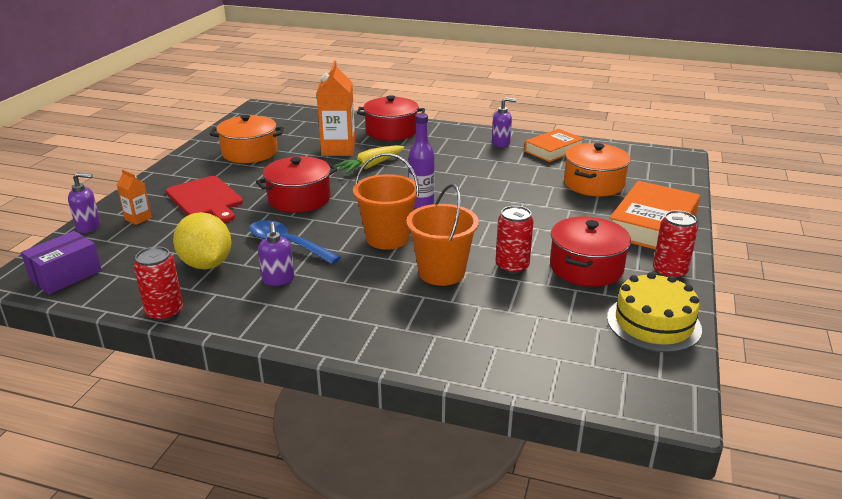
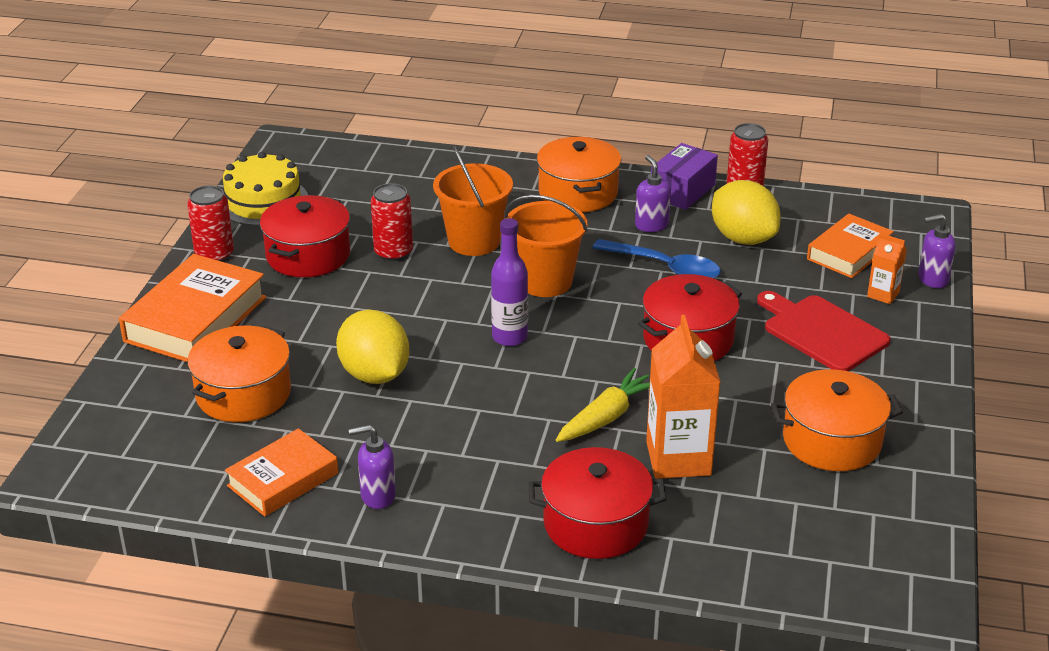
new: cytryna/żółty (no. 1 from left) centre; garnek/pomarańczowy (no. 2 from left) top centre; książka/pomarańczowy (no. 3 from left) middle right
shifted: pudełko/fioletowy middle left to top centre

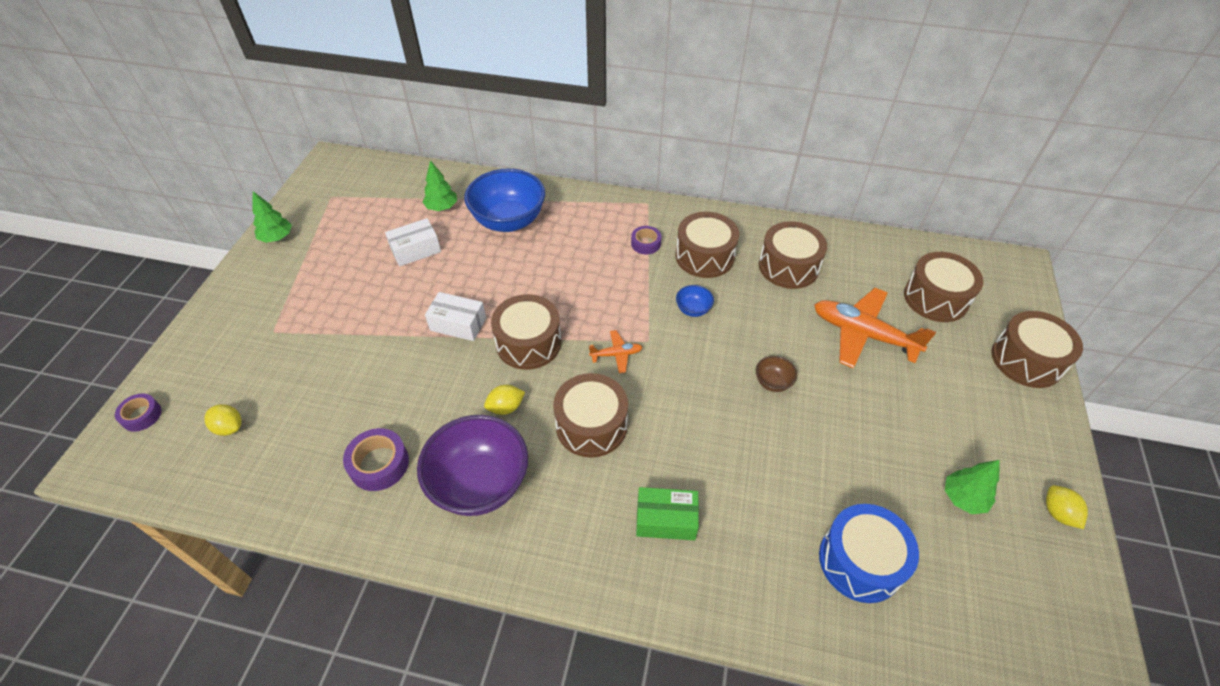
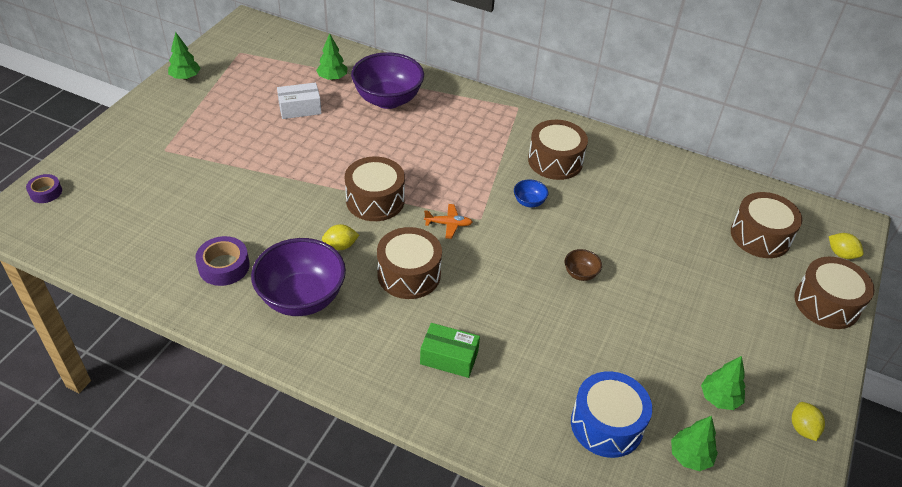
gone: pudełko/biały (no. 2 from left) centre; taśma klejąca/fioletowy (no. 3 from left) centre; bęben/brązowy (no. 4 from left) centre; samolot/pomarańczowy (no. 2 from left) middle right
new: drzewko/zielony (no. 3 from left) bottom right
shifted: cytryna/żółty (no. 1 from left in the first image) middle left to cytryna/żółty (no. 3 from left) middle right
repainted: miska/niebieski (no. 1 from left) top centre to miska/fioletowy (no. 2 from left) top centre

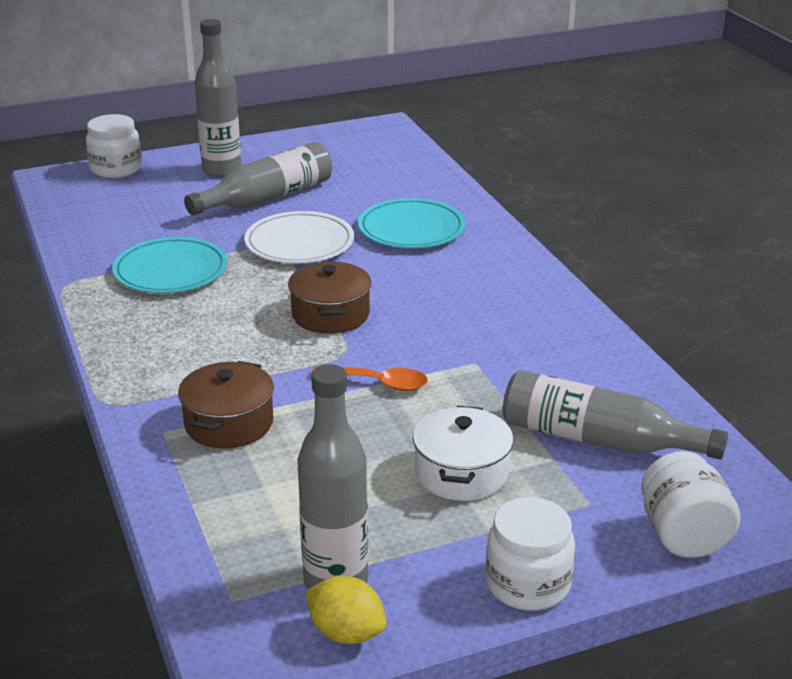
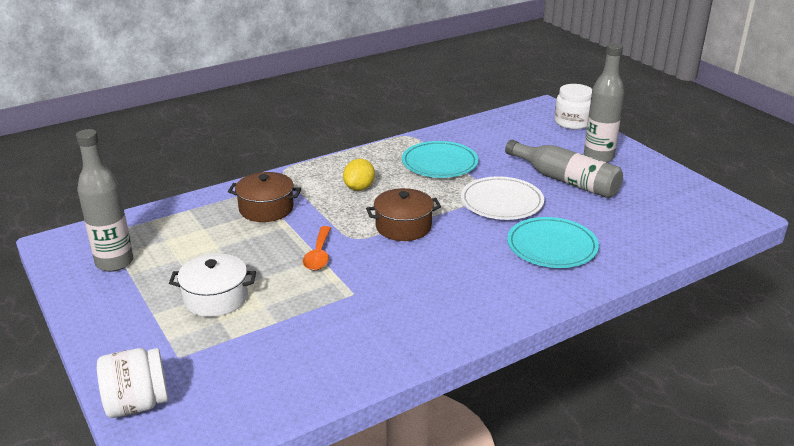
gone: słoik/biały (no. 2 from left) bottom right; butelka/szary (no. 4 from left) middle right
shifted: cytryna/żółty bottom centre to centre

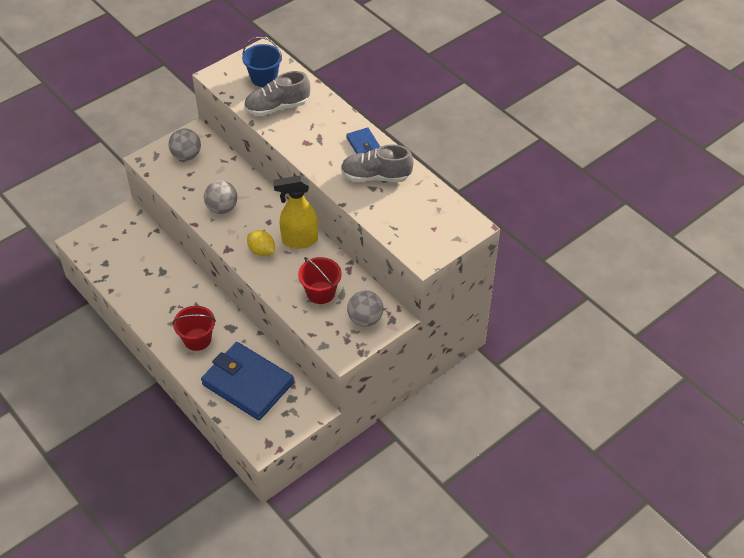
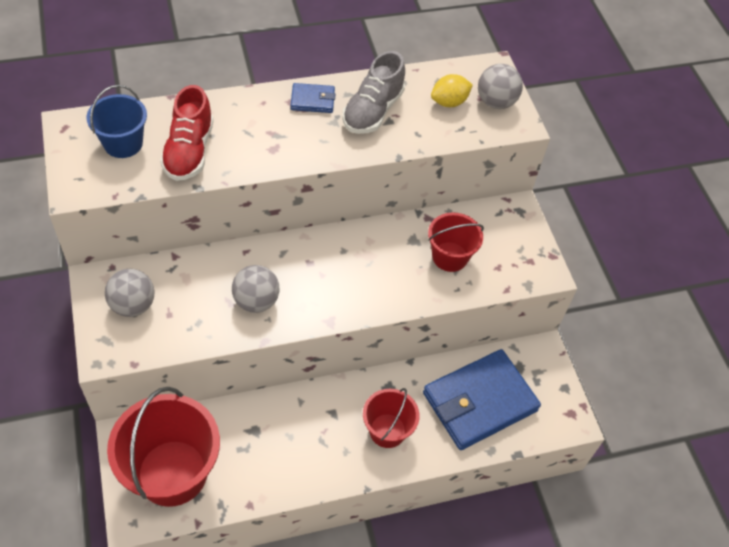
gone: spryskiwacz/żółty centre
new: wiadro/czerwony (no. 1 from left) bottom left
shifted: cytryna/żółty centre to top centre; piłka/szary (no. 3 from left) centre to top right
repainted: but/szary (no. 1 from left) top centre to but/czerwony top left

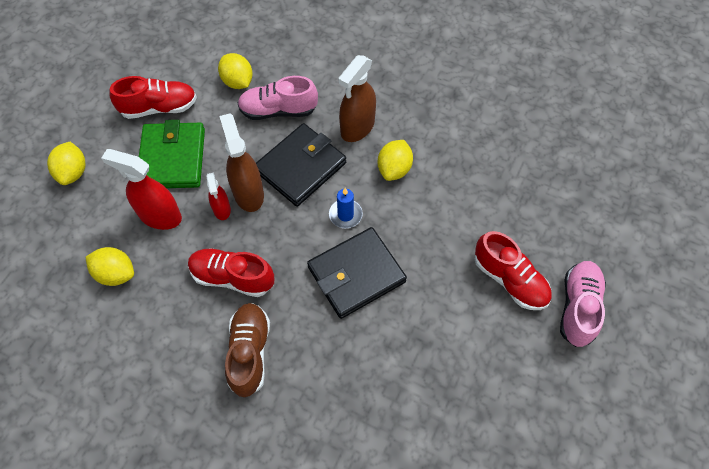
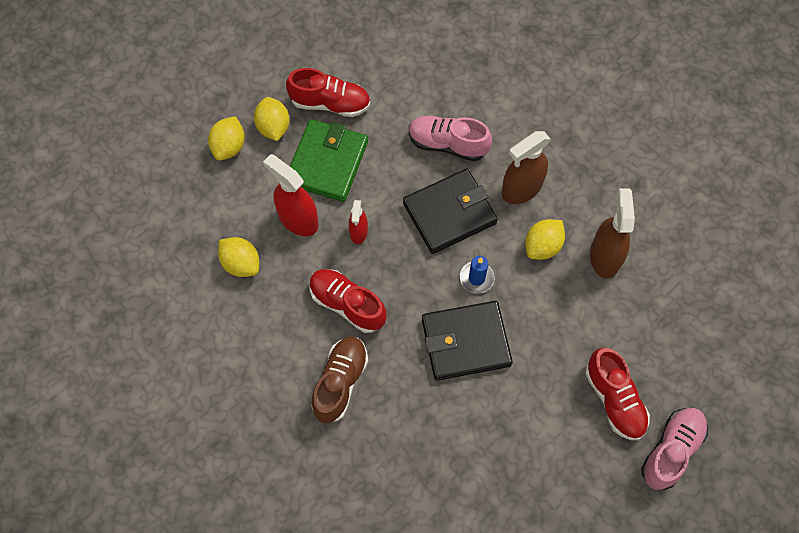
shifted: cytryna/żółty (no. 3 from left) top left to top centre; spryskiwacz/brązowy (no. 1 from left in the first image) centre to spryskiwacz/brązowy (no. 2 from left) middle right

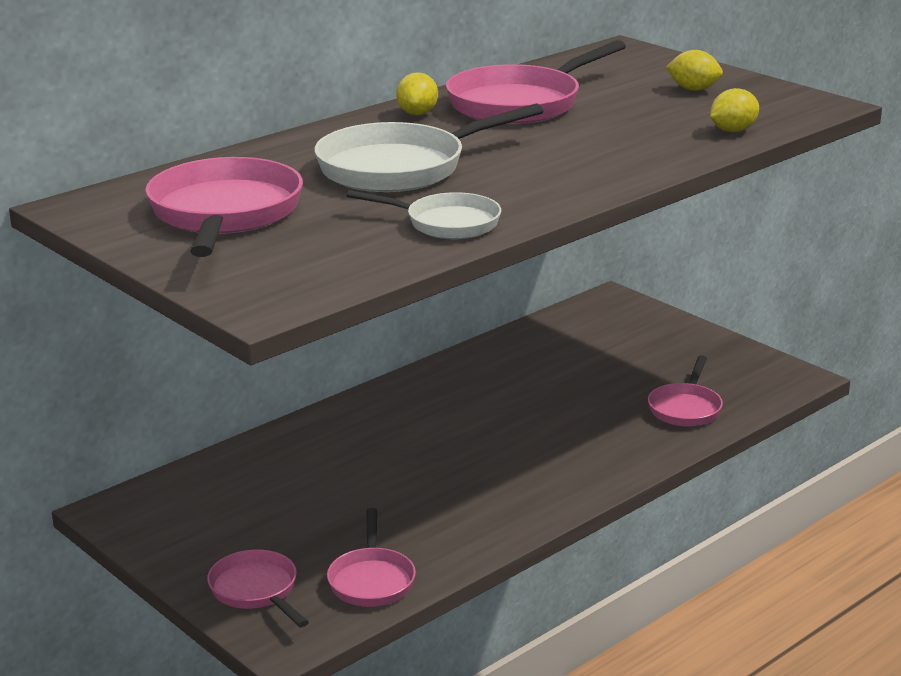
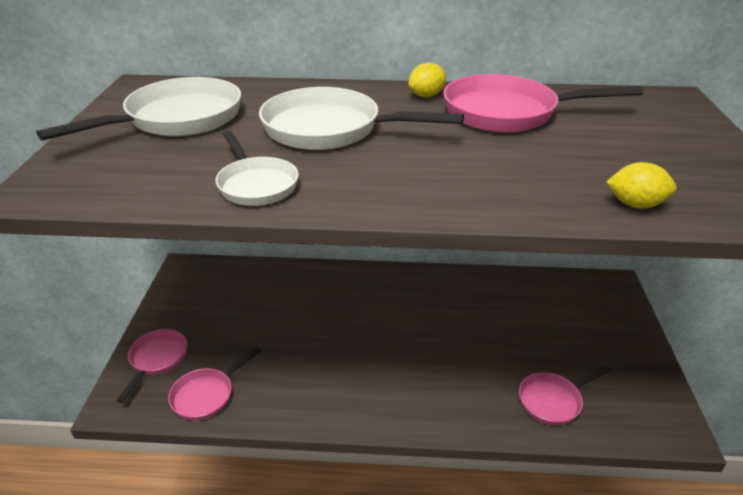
gone: cytryna/żółty (no. 2 from left) top right
repainted: patelnia/różowy (no. 1 from left) top left to patelnia/biały (no. 1 from left) top left

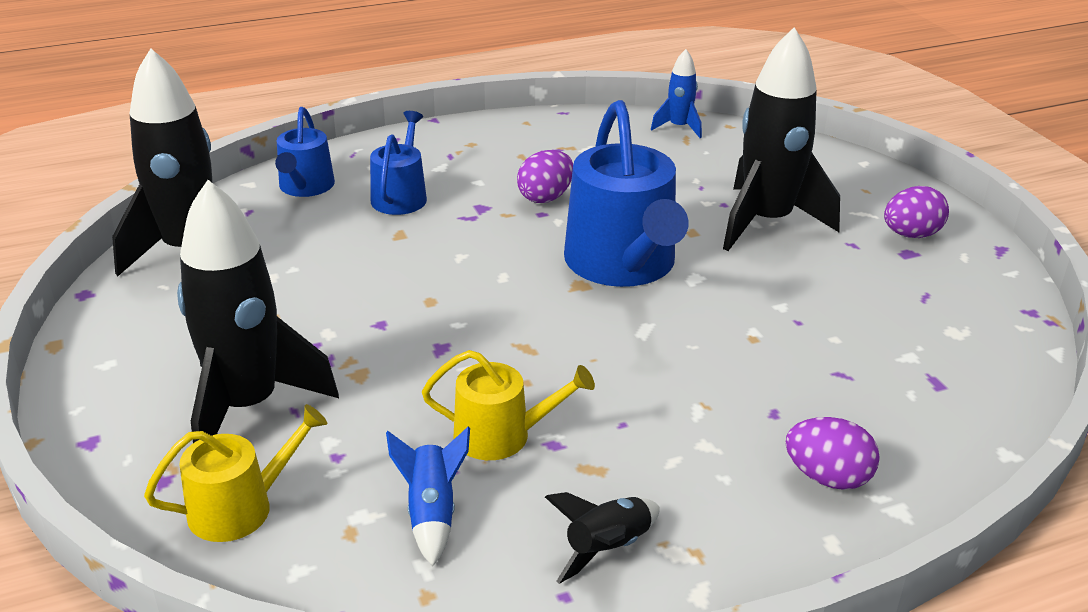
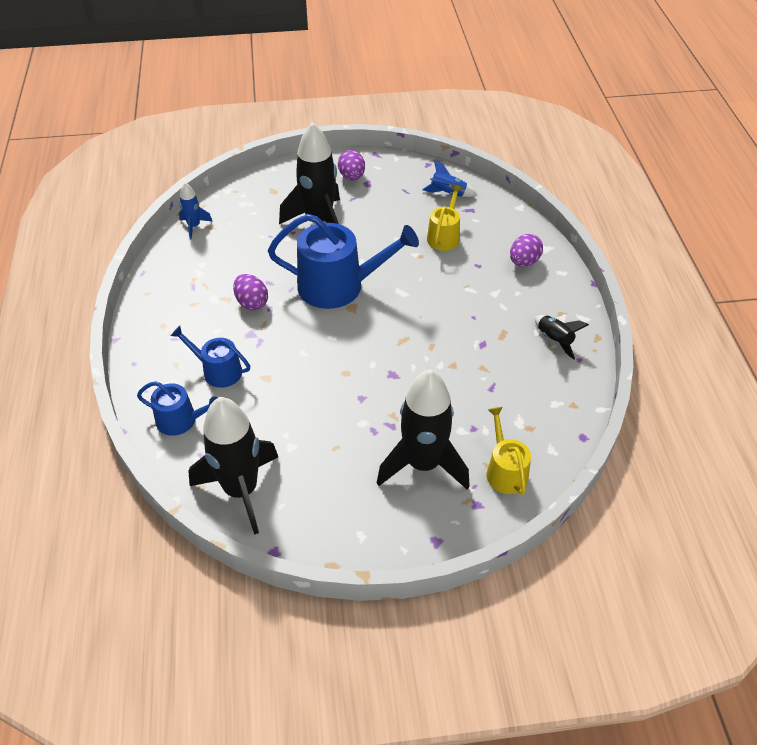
shifted: rakieta/niebieski (no. 1 from left in the first image) bottom centre to rakieta/niebieski (no. 2 from left) top centre; konewka/żółty (no. 2 from left in the first image) centre to konewka/żółty (no. 1 from left) top centre

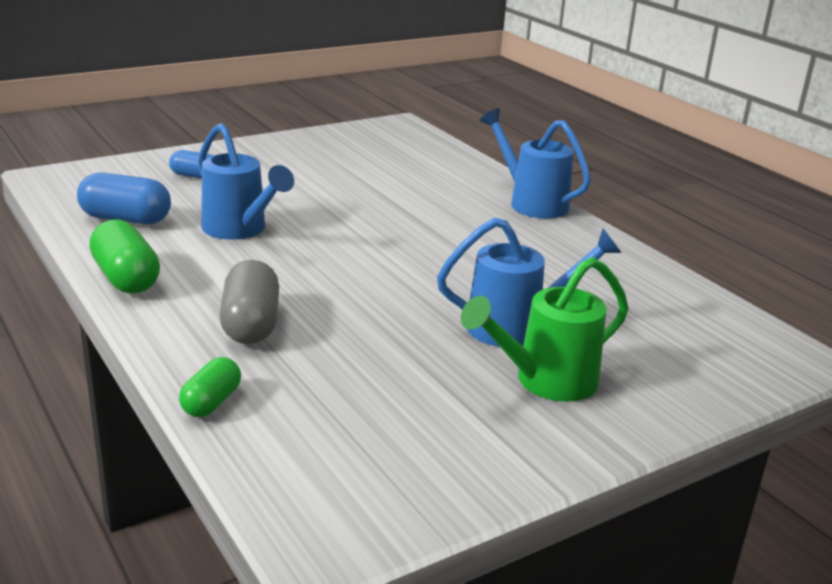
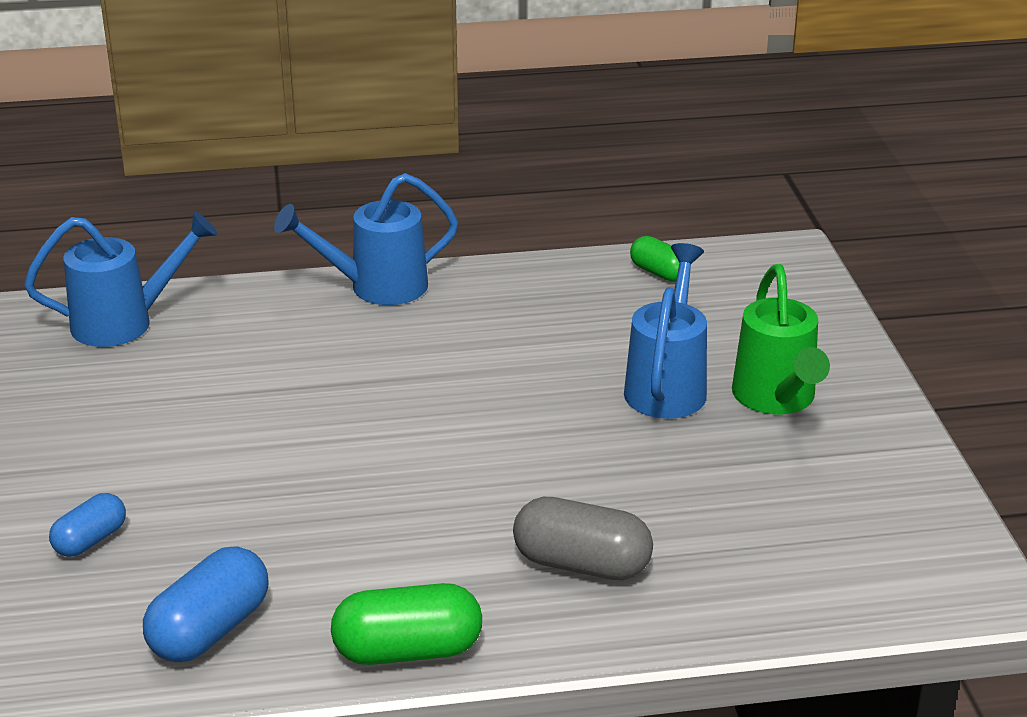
shifted: kapsułka/zielony (no. 2 from left) middle left to centre; konewka/niebieski (no. 1 from left) top left to middle left

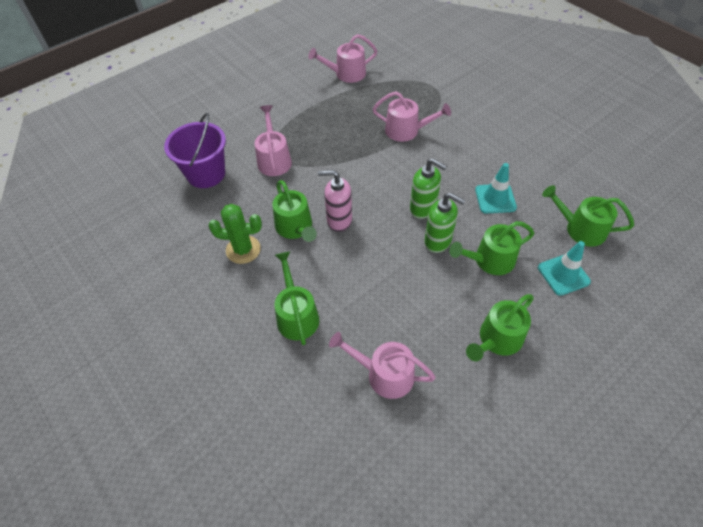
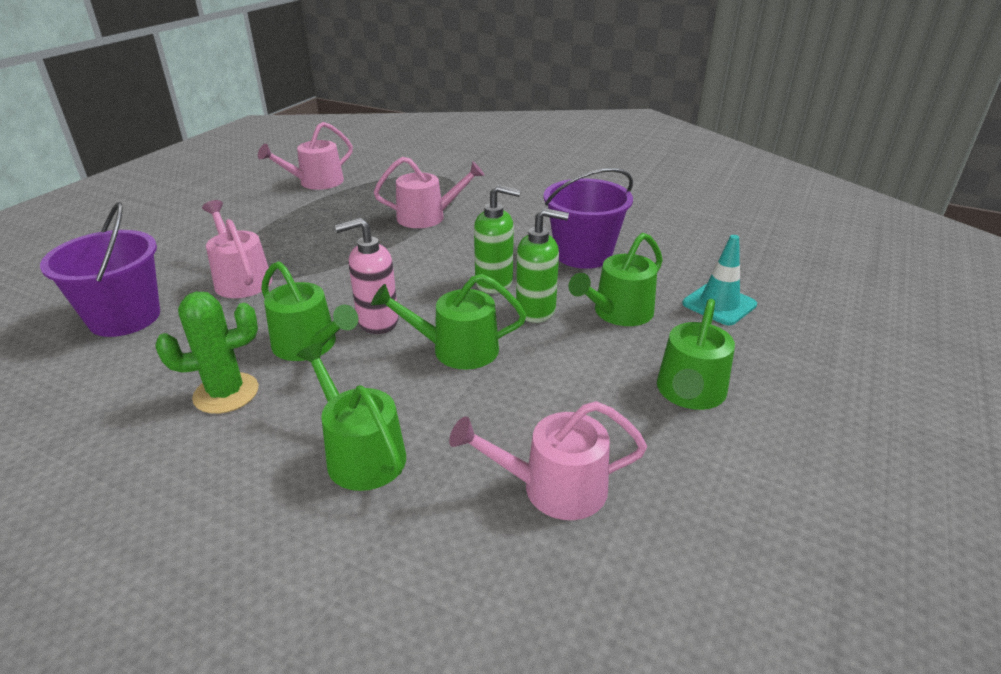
shifted: konewka/zielony (no. 5 from left in the first image) middle right to konewka/zielony (no. 3 from left) centre
swapped: pachołek/turkusowy (no. 1 from left) middle right to wiadro/fioletowy (no. 2 from left) top centre

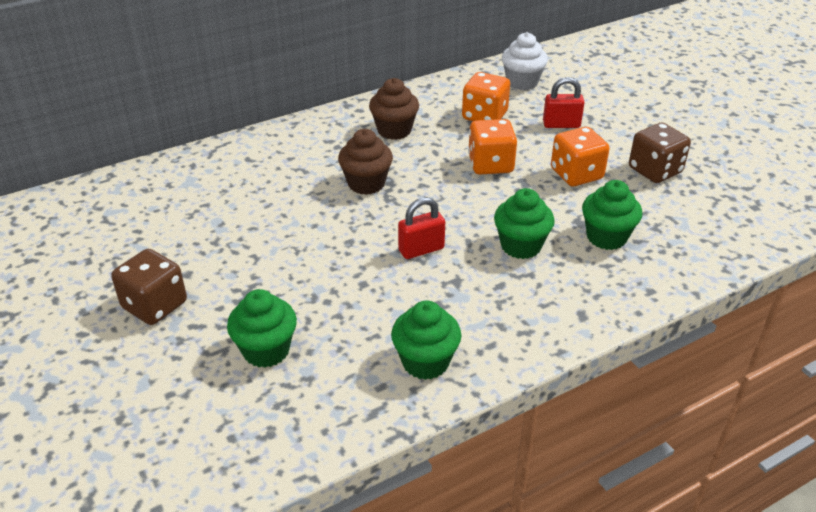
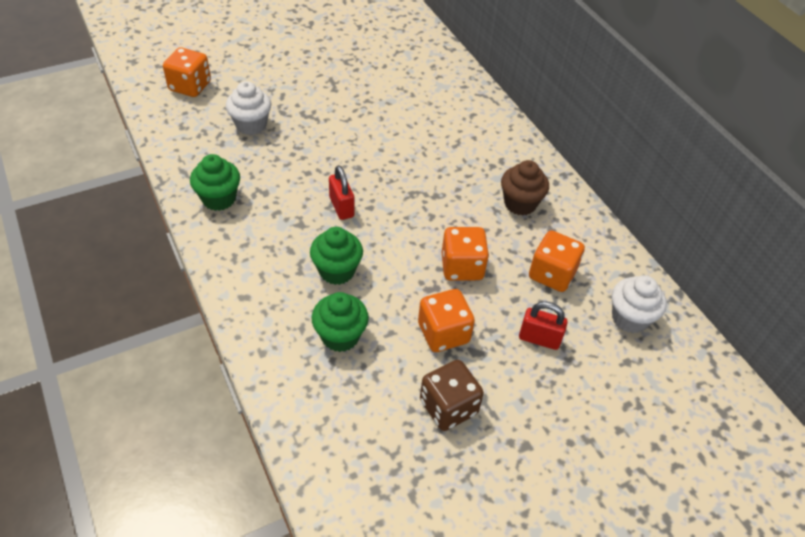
gone: kostka do gry/brązowy (no. 1 from left) middle left; muffinka/brązowy (no. 1 from left) top centre
new: kostka do gry/pomarańczowy (no. 1 from left) top left
repainted: muffinka/zielony (no. 1 from left) middle left to muffinka/biały (no. 1 from left) top left
rotated: kłódka/czerwony (no. 2 from left) top right = middle right 75 degrees counterclockwise

